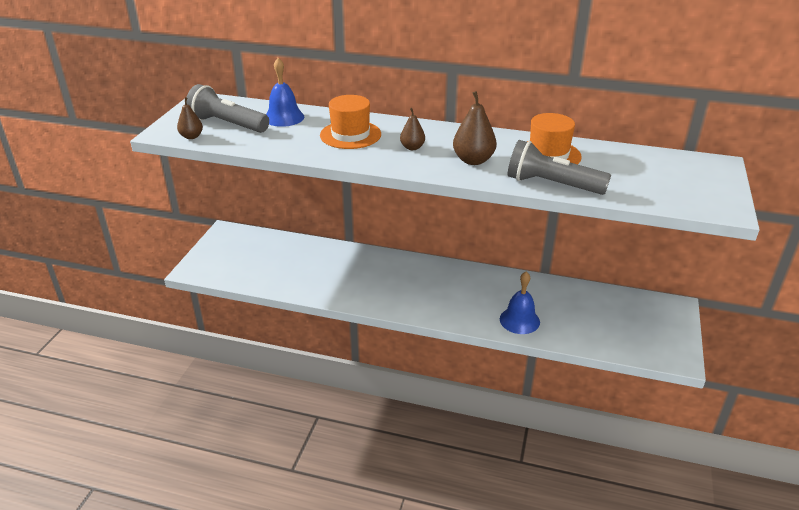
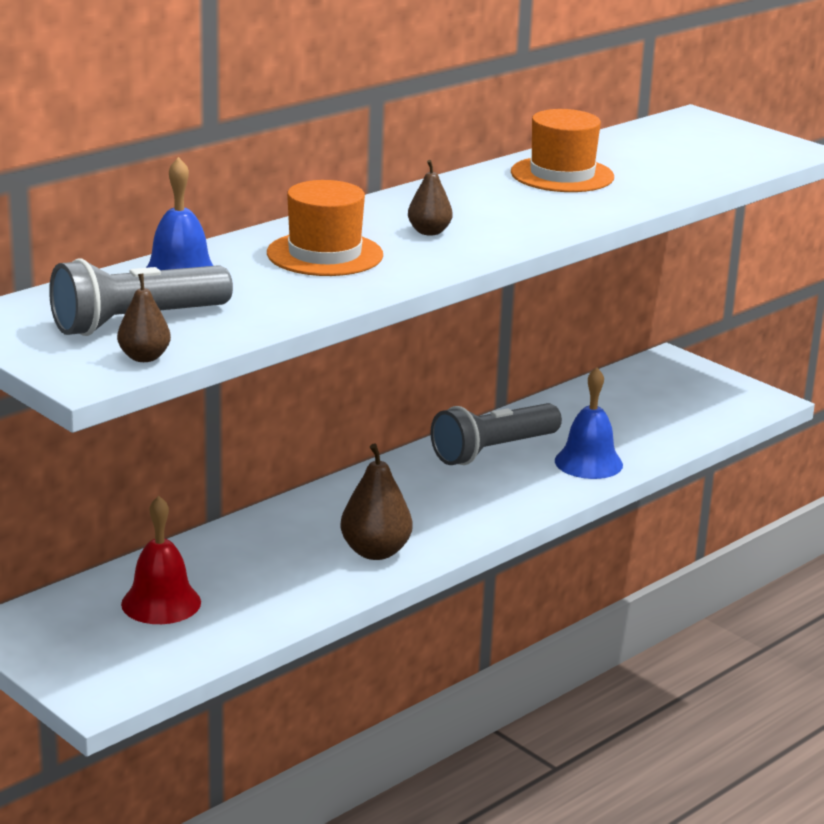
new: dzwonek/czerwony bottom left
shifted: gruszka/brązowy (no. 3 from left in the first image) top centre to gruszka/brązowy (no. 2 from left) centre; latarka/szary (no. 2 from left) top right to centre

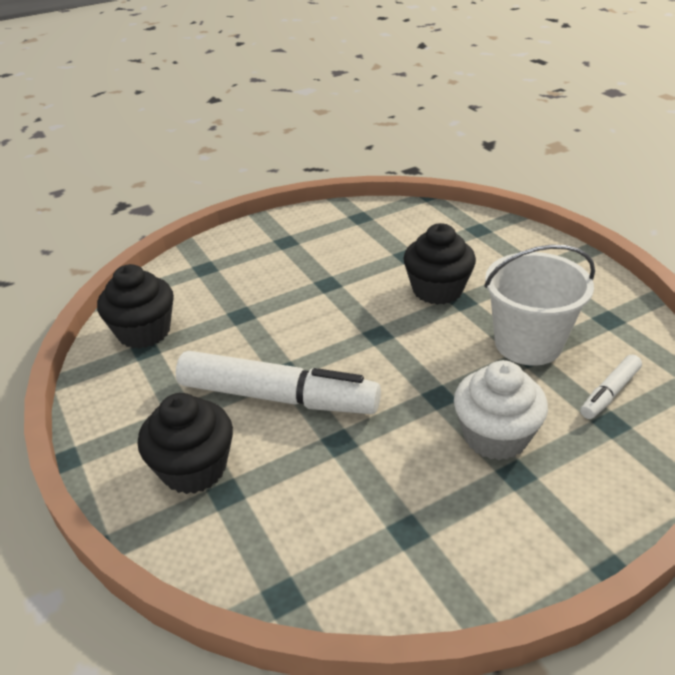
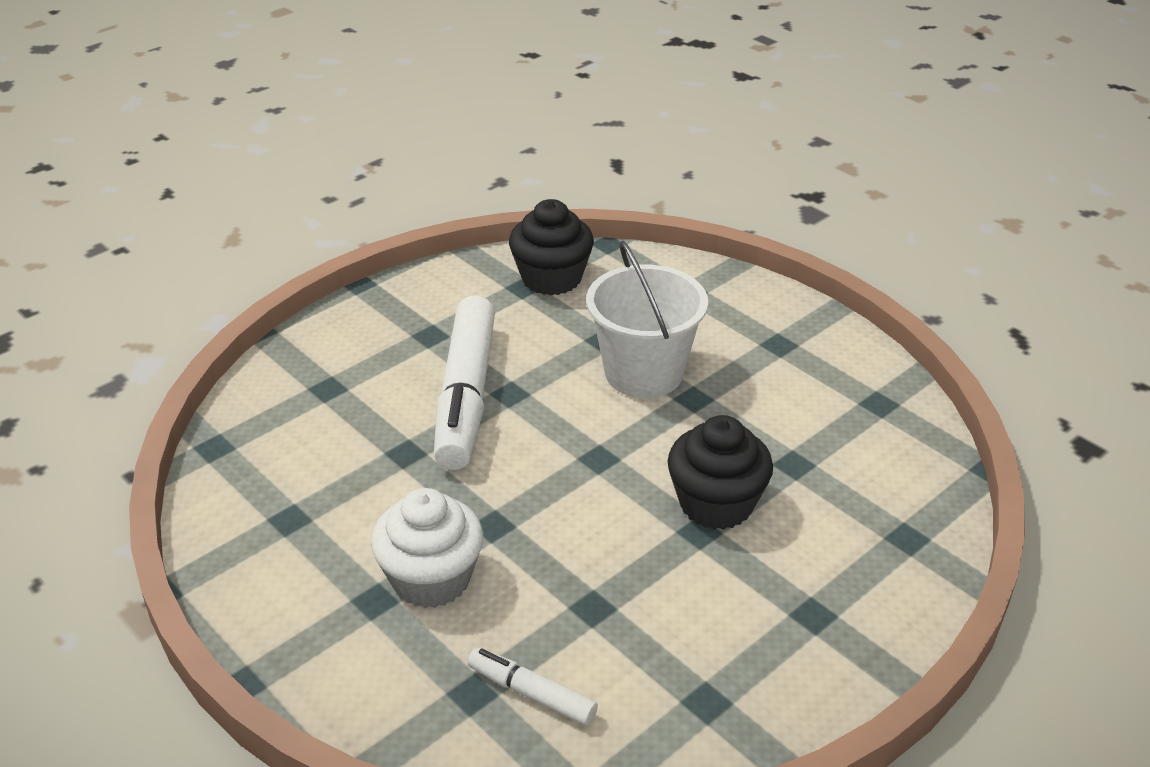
gone: muffinka/czarny (no. 2 from left) middle left
shifted: wiadro/biały middle right to centre

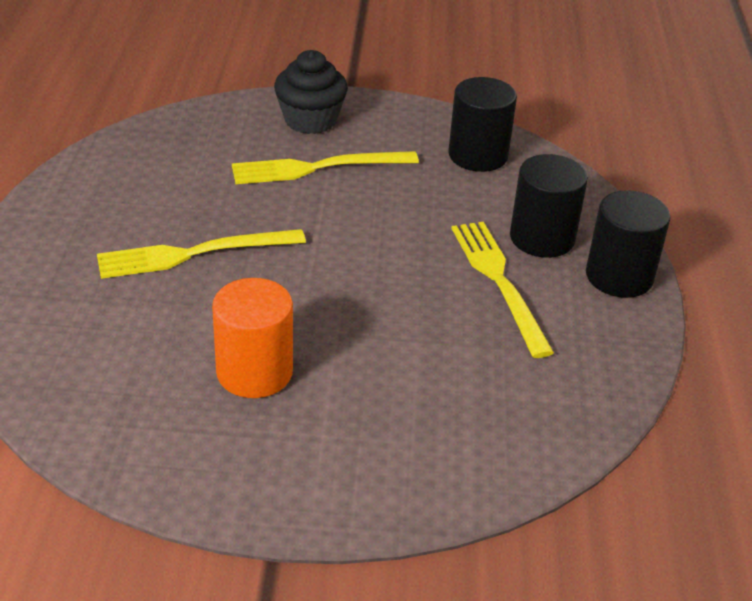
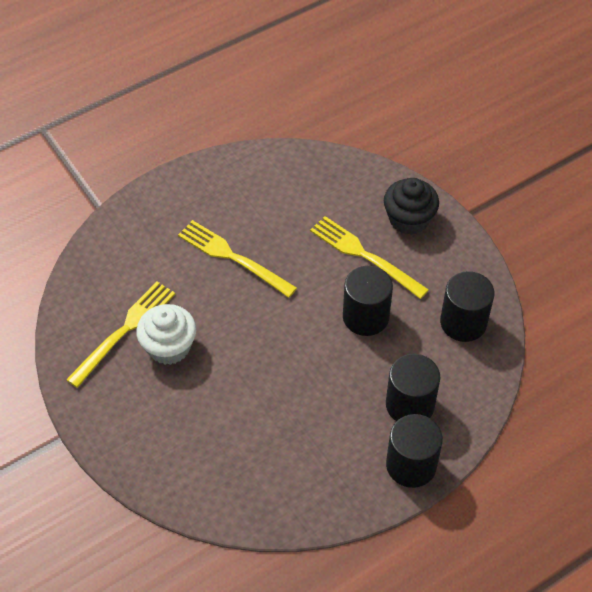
new: walec/czarny (no. 1 from left) centre
shifted: widelec/żółty (no. 3 from left in the first image) middle right to widelec/żółty (no. 1 from left) middle left
swapped: walec/pomarańczowy centre to muffinka/biały middle left

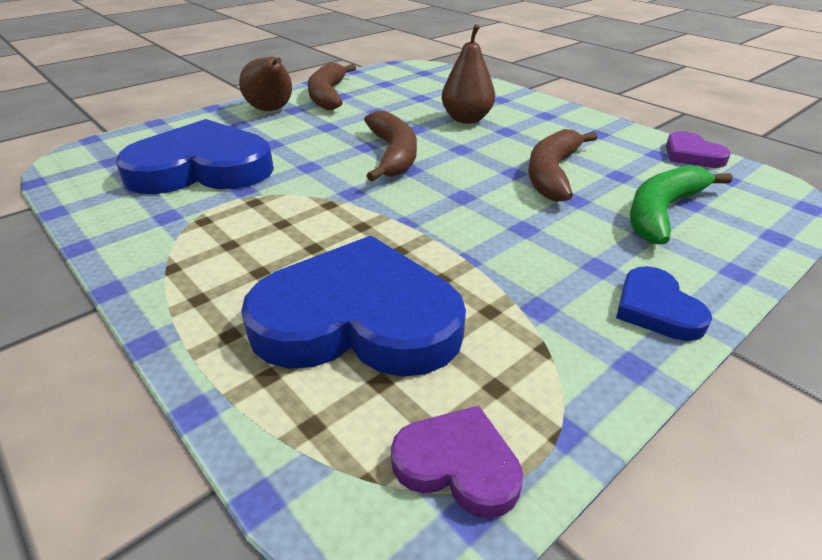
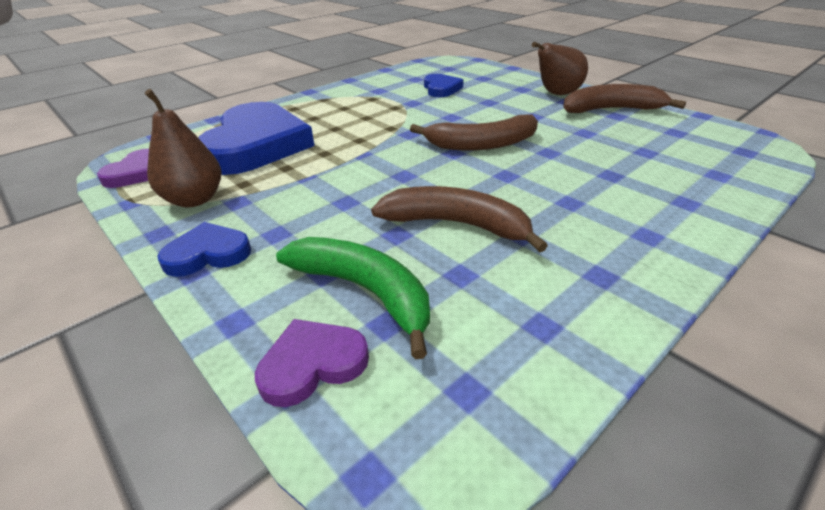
shifted: gruszka/brązowy (no. 2 from left in the first image) top centre to gruszka/brązowy (no. 1 from left) top left; serce/fioletowy (no. 2 from left) top right to bottom centre
scaled: serce/niebieski (no. 1 from left in the first image) top left = top centre x0.47

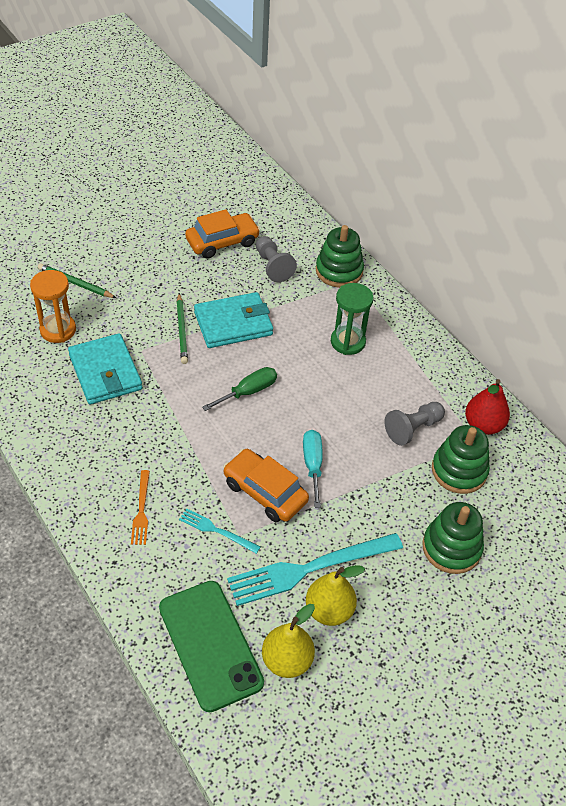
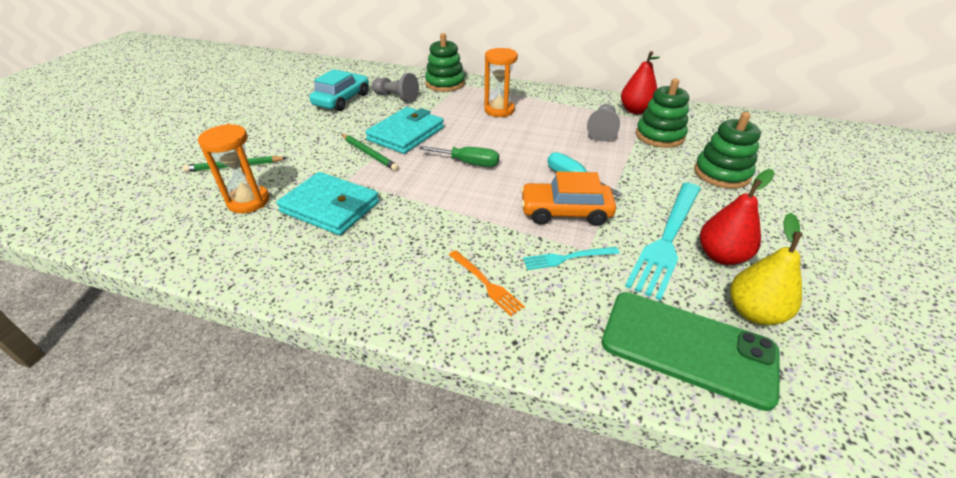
repainted: samochód/pomarańczowy (no. 1 from left) top centre to samochód/turkusowy top centre; gruszka/żółty (no. 2 from left) bottom centre to gruszka/czerwony (no. 2 from left) middle right; klepsydra/zielony centre to klepsydra/pomarańczowy (no. 2 from left) top centre
rotated: śrubokręt/zielony centre = top centre 90 degrees clockwise

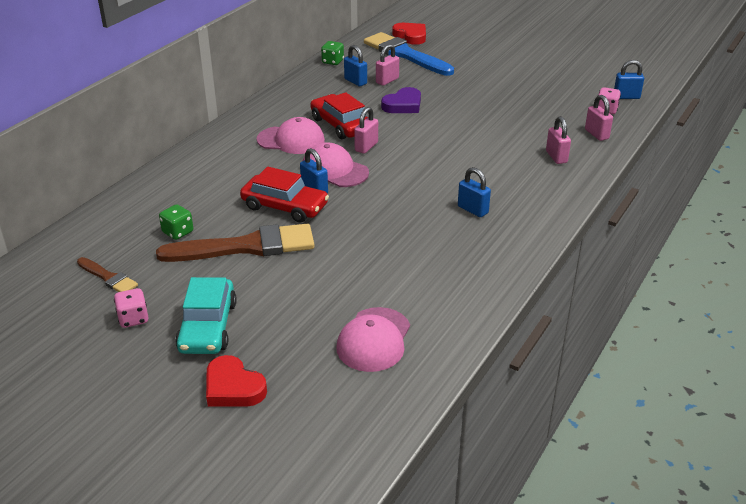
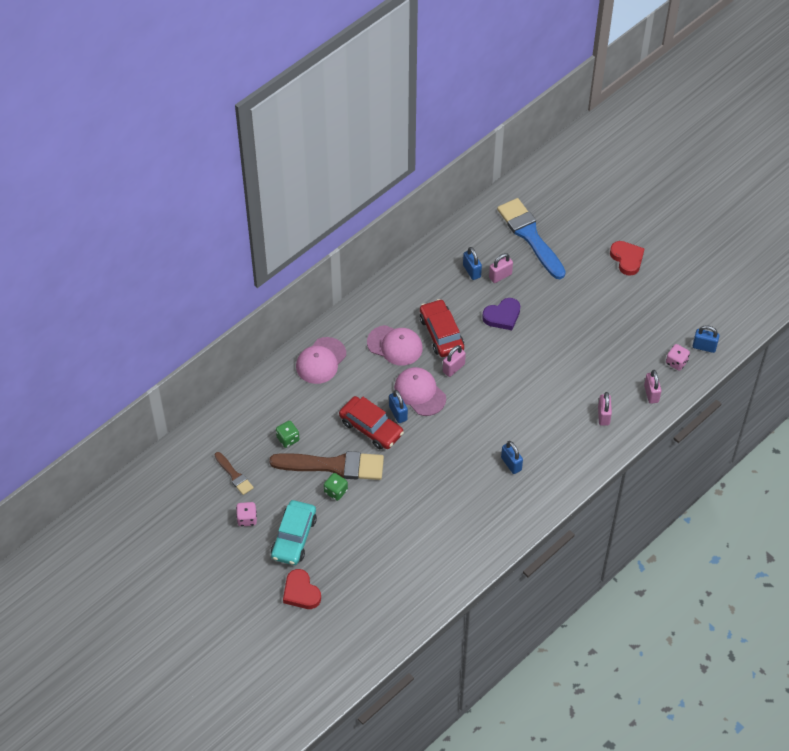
shifted: kostka do gry/zielony (no. 2 from left) top centre to centre; czapka/różowy (no. 3 from left in the first image) bottom centre to czapka/różowy (no. 1 from left) centre; serce/czerwony (no. 2 from left) top centre to middle right

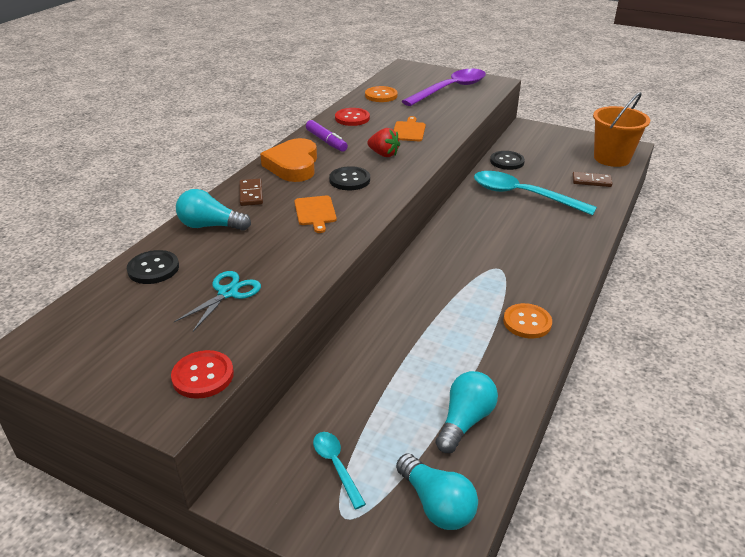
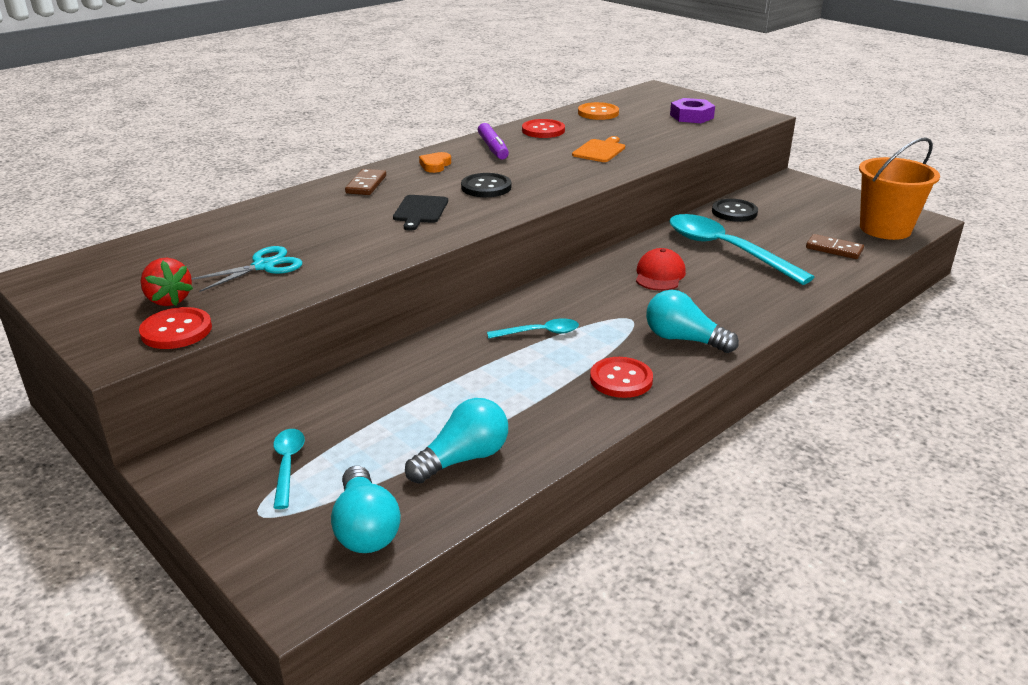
gone: guzik/czarny (no. 1 from left) middle left
new: łyżka/turkusowy (no. 2 from left) centre; czapka/czerwony centre
shifted: żarówka/turkusowy (no. 1 from left in the first image) middle left to żarówka/turkusowy (no. 3 from left) middle right; truskawka/czerwony top centre to middle left
swapped: łyżka/fioletowy top centre to nakrętka/fioletowy top right
repainted: deska do krojenia/pomarańczowy (no. 1 from left) centre to deska do krojenia/czarny top centre; guzik/pomarańczowy (no. 2 from left) middle right to guzik/czerwony (no. 3 from left) centre
scaled: serce/pomarańczowy top centre = top centre x0.46

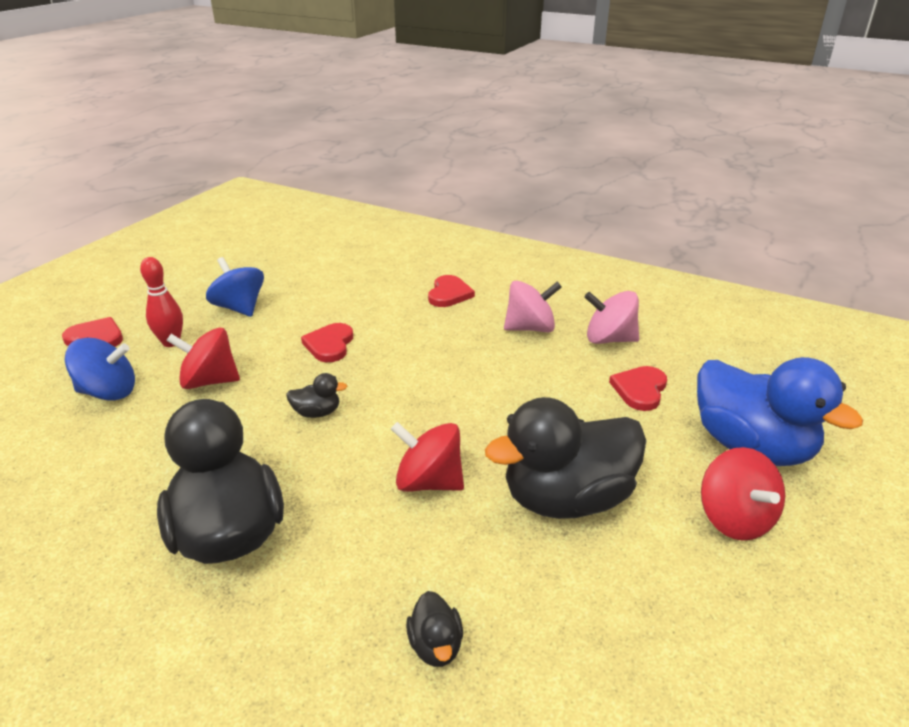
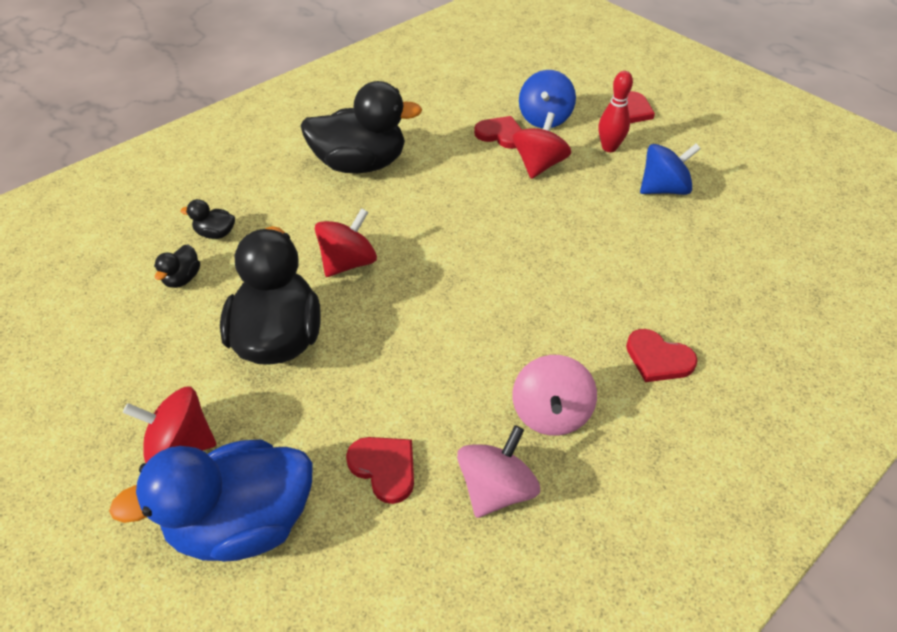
shifted: kaczka/czarny (no. 2 from left in the first image) centre to kaczka/czarny (no. 1 from left) middle left; serce/czerwony (no. 2 from left) centre to top centre

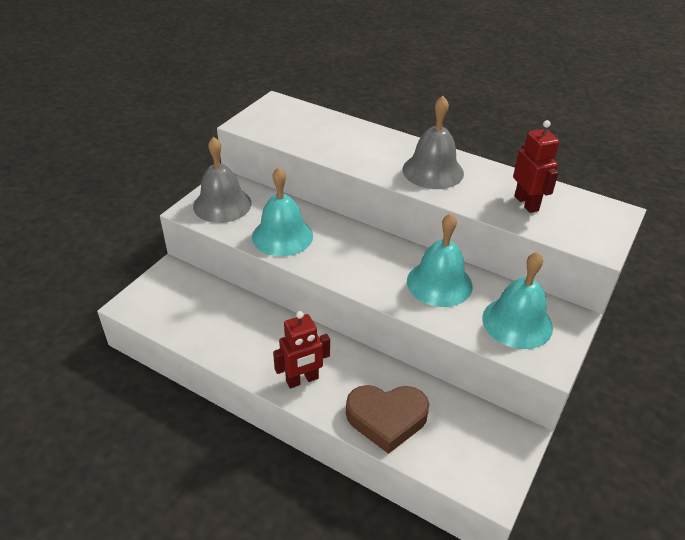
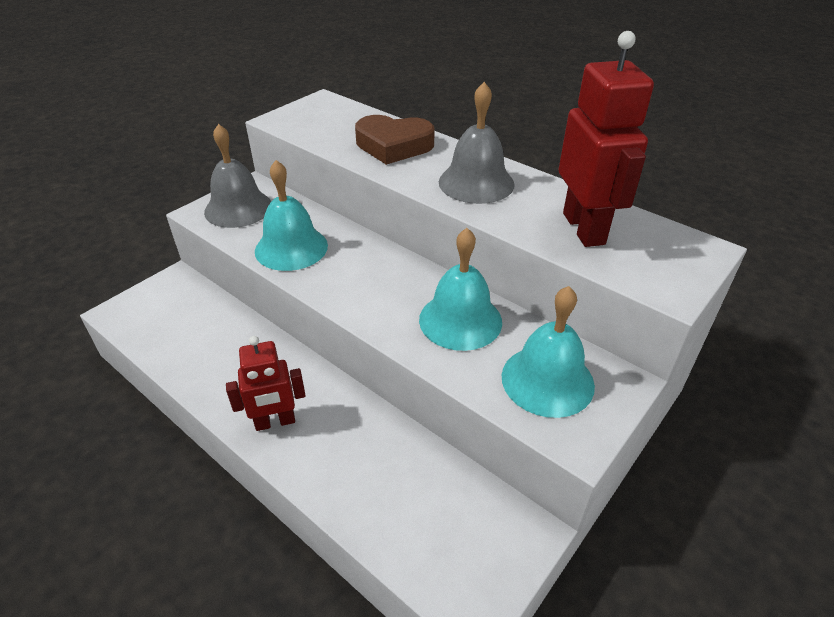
shifted: serce/brązowy bottom centre to top centre
scaled: robot/czerwony (no. 2 from left) top right = top right x1.56

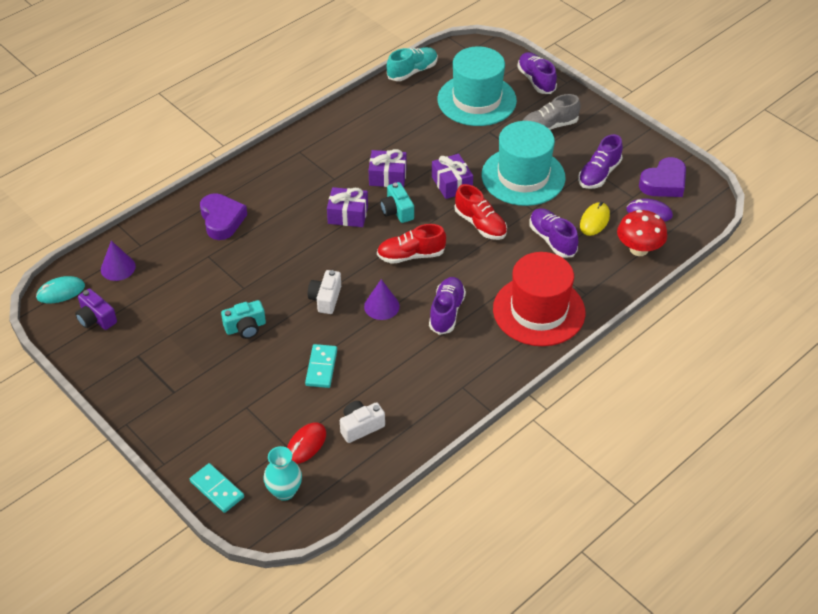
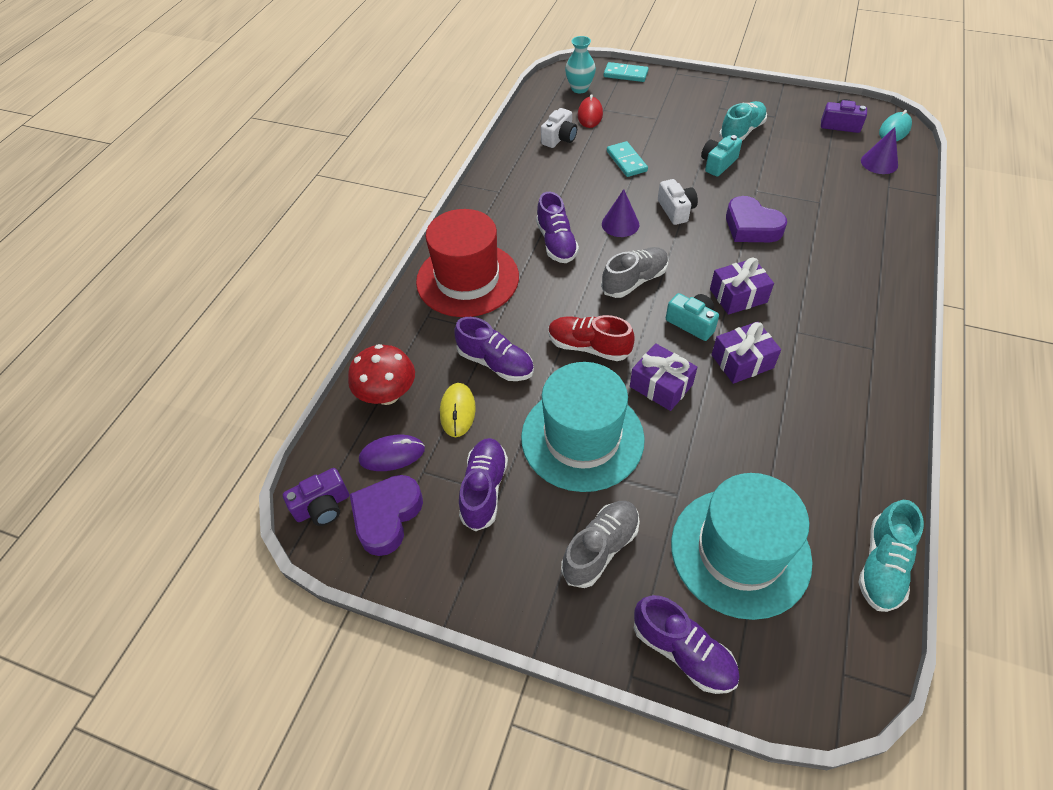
new: aparat fotograficzny/fioletowy (no. 1 from left) middle left; but/turkusowy (no. 1 from left) top right
shifted: serce/fioletowy (no. 1 from left in the first image) middle left to serce/fioletowy (no. 2 from left) top right
repainted: but/czerwony (no. 1 from left) centre to but/szary (no. 2 from left) centre

